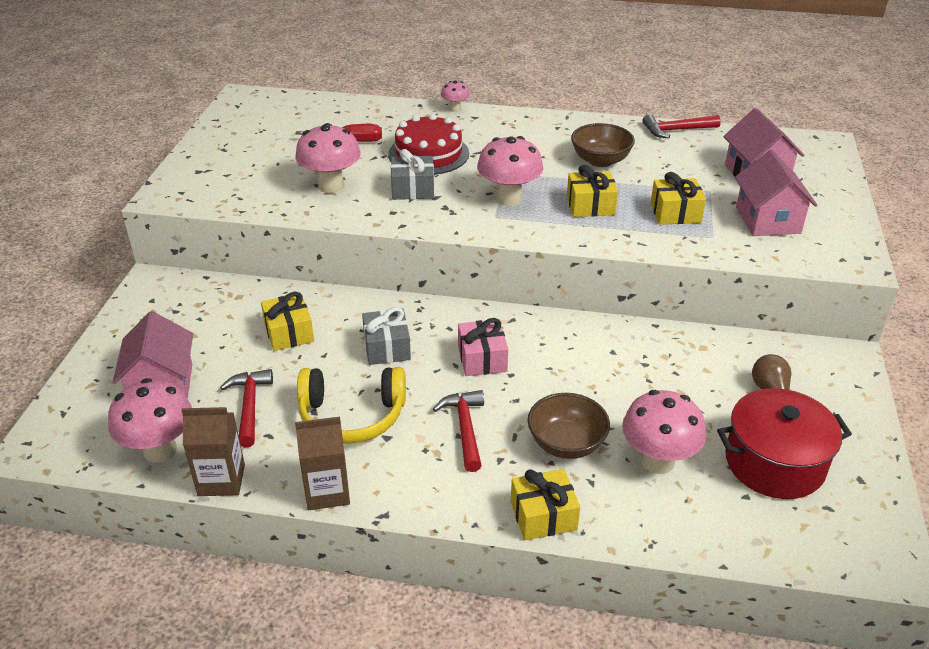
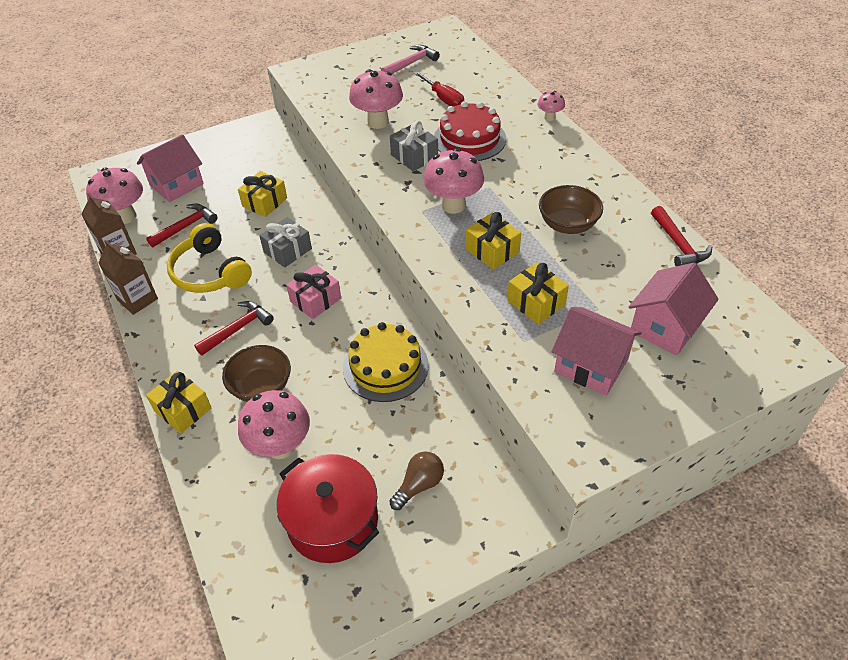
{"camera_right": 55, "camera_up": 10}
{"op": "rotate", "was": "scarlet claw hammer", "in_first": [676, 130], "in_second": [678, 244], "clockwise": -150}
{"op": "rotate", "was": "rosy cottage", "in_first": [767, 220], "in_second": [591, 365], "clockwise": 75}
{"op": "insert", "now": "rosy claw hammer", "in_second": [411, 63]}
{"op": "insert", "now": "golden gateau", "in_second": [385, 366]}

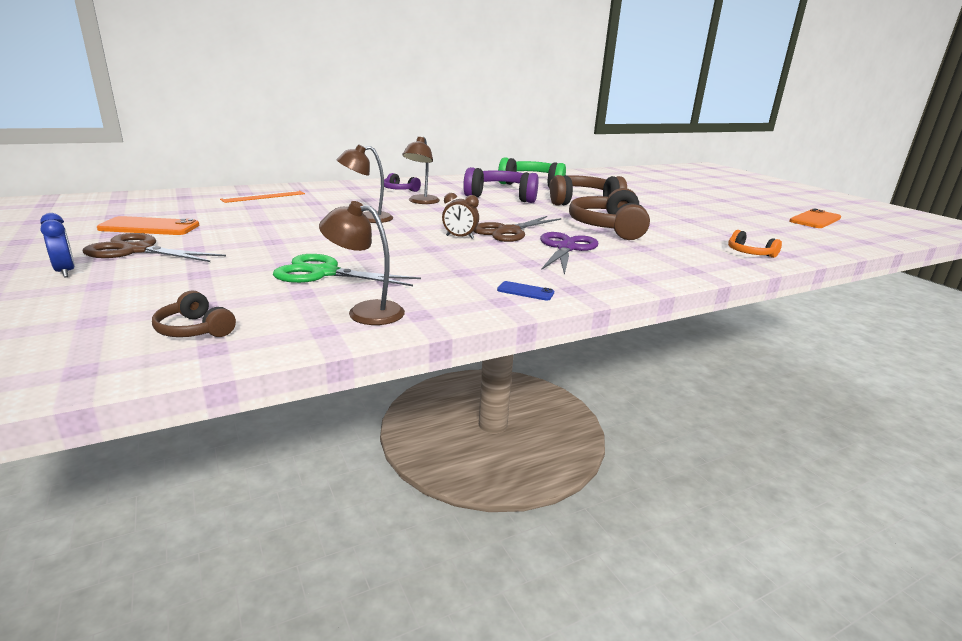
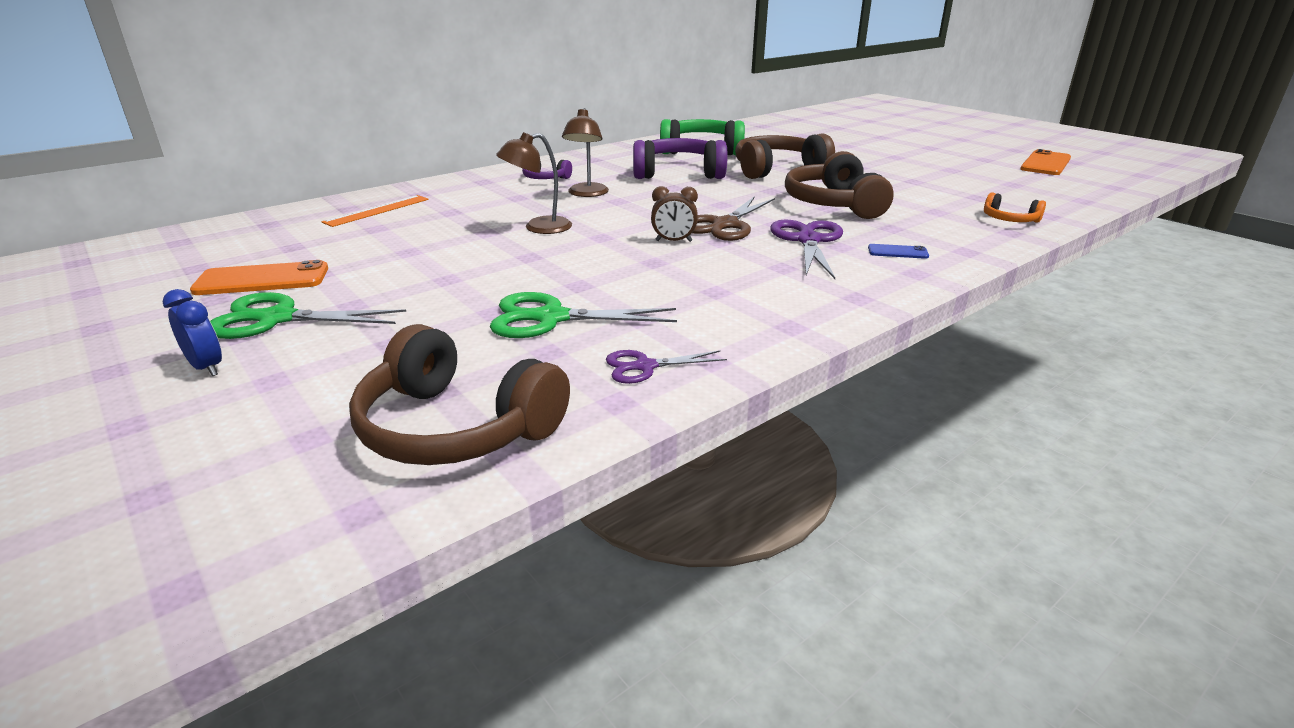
{"camera_right": -10, "camera_up": 5}
{"op": "replace", "was": "russet desk lamp", "now": "violet shears", "in_first": [365, 311], "in_second": [645, 366]}
{"op": "recolor", "was": "russet shears", "now": "leaf-green shears", "in_first": [137, 250], "in_second": [277, 319]}
{"op": "move", "was": "cobalt phone", "in_first": [525, 291], "in_second": [897, 252]}
{"op": "resize", "was": "russet headset", "in_first": [195, 329], "in_second": [456, 427], "ratio": 2.03}

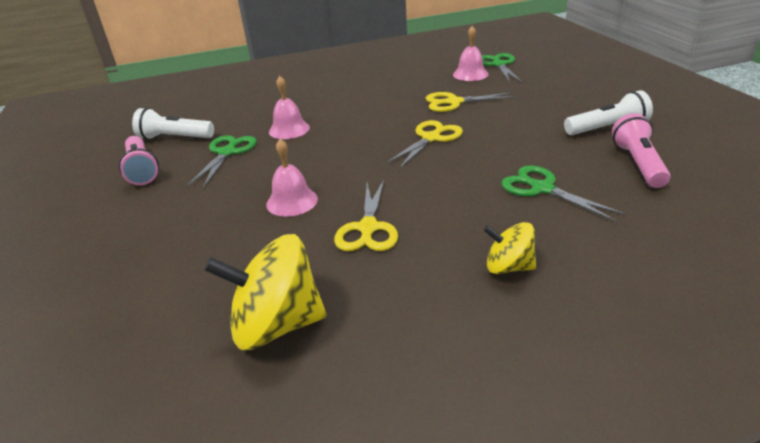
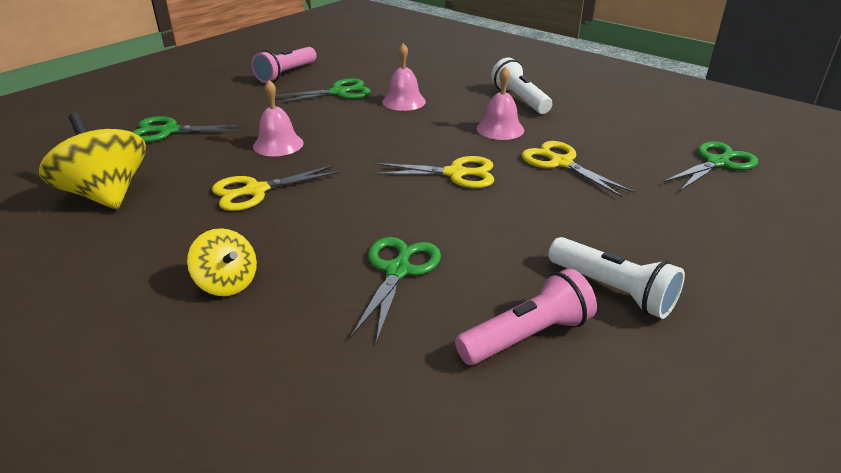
{"camera_right": 55, "camera_up": 0}
{"op": "move", "was": "rosy school bell", "in_first": [470, 74], "in_second": [500, 129]}
{"op": "move", "was": "pure white torch", "in_first": [174, 138], "in_second": [519, 99]}
{"op": "rotate", "was": "golden whirligig", "in_first": [508, 267], "in_second": [227, 283], "clockwise": 150}
{"op": "insert", "now": "leaf-green shears", "in_second": [169, 131]}

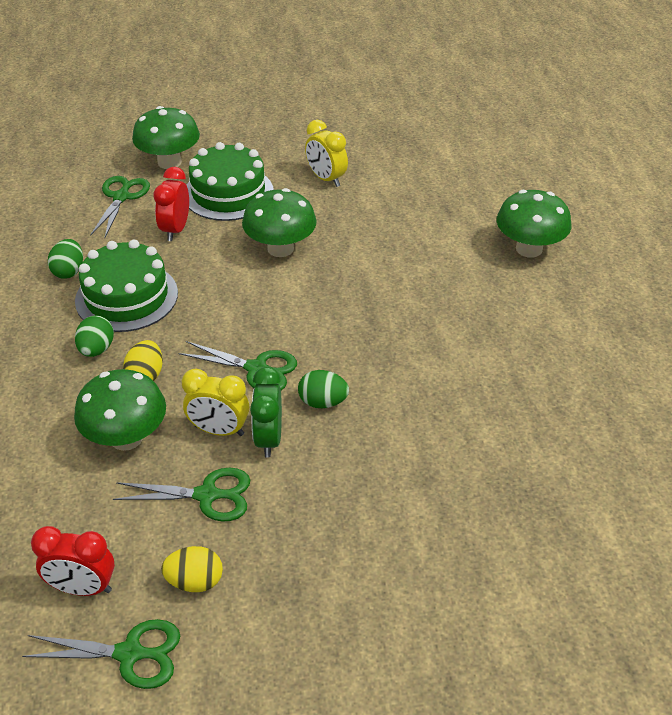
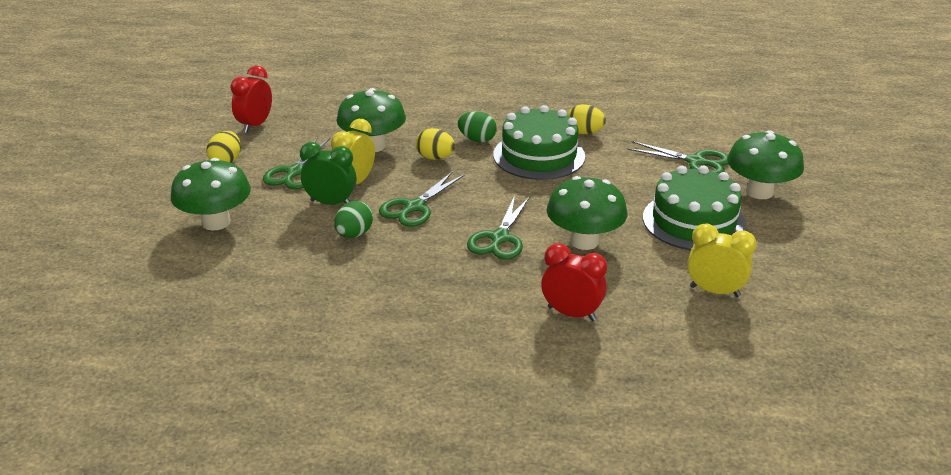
{"camera_right": 105, "camera_up": -10}
{"op": "rotate", "was": "golden clock", "in_first": [326, 179], "in_second": [715, 291], "clockwise": 45}
{"op": "move", "was": "scarlet clock", "in_first": [175, 230], "in_second": [571, 313]}
{"op": "move", "was": "leaf-green fungus", "in_first": [529, 249], "in_second": [216, 222]}
{"op": "recolor", "was": "leaf-green egg shape", "now": "golden egg shape", "in_first": [69, 271], "in_second": [584, 132]}
{"op": "move", "was": "leaf-green shears", "in_first": [130, 654], "in_second": [499, 238]}

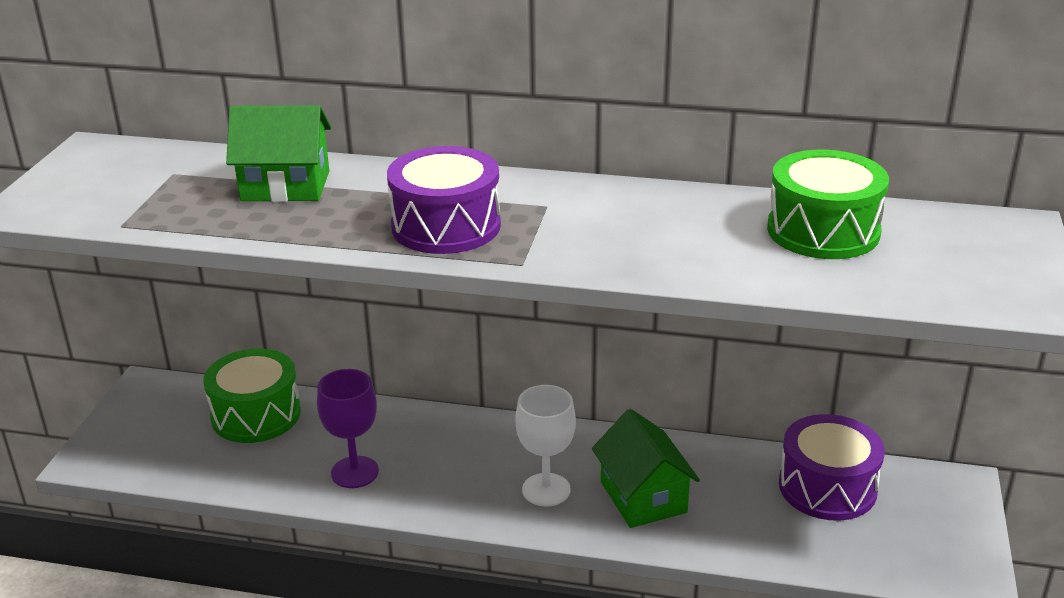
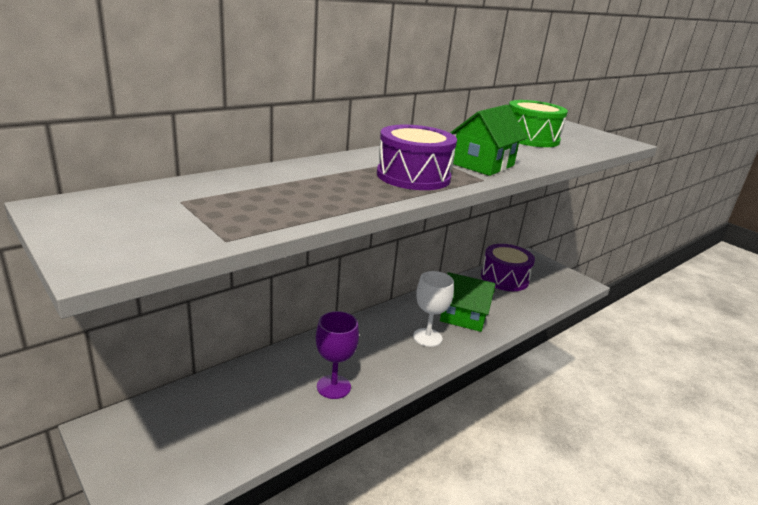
{"camera_right": -55, "camera_up": -5}
{"op": "move", "was": "leaf-green cottage", "in_first": [285, 186], "in_second": [483, 164]}
{"op": "delete", "was": "leaf-green toy drum", "in_first": [256, 415]}

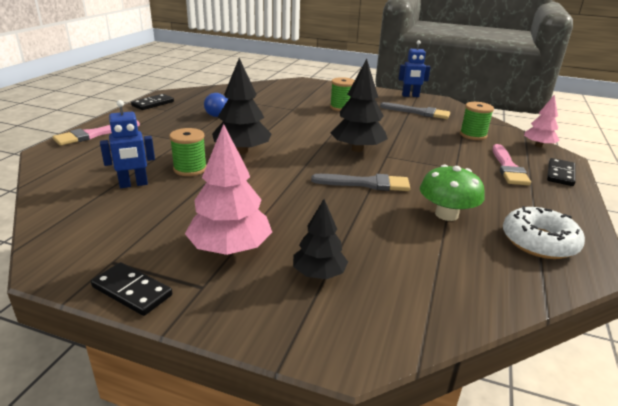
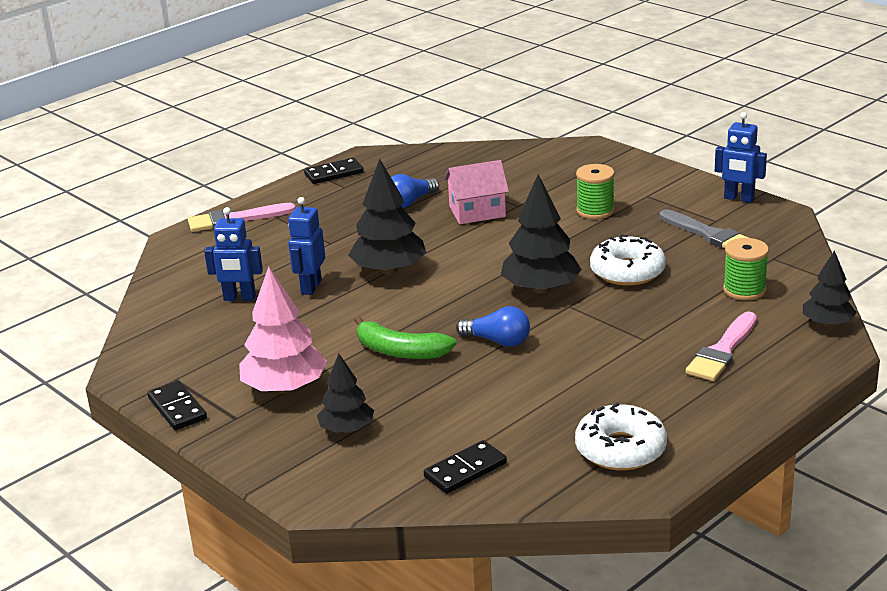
{"camera_right": 30, "camera_up": 0}
{"op": "recolor", "was": "rosy toy tree", "now": "jet-black toy tree", "in_first": [538, 145], "in_second": [827, 323]}
{"op": "replace", "was": "leaf-green spool", "now": "cobalt robot", "in_first": [190, 169], "in_second": [310, 287]}
{"op": "move", "was": "jet-black domino", "in_first": [560, 174], "in_second": [465, 470]}
{"op": "delete", "was": "leaf-green fungus", "in_first": [446, 214]}
{"op": "replace", "was": "ash-grey brush", "now": "cobalt bulb", "in_first": [366, 184], "in_second": [498, 341]}
{"op": "insert", "now": "rosy cottage", "in_second": [477, 212]}
{"op": "insert", "now": "pure white doughnut", "in_second": [627, 271]}
{"op": "insert", "now": "leaf-green banana", "in_second": [400, 351]}

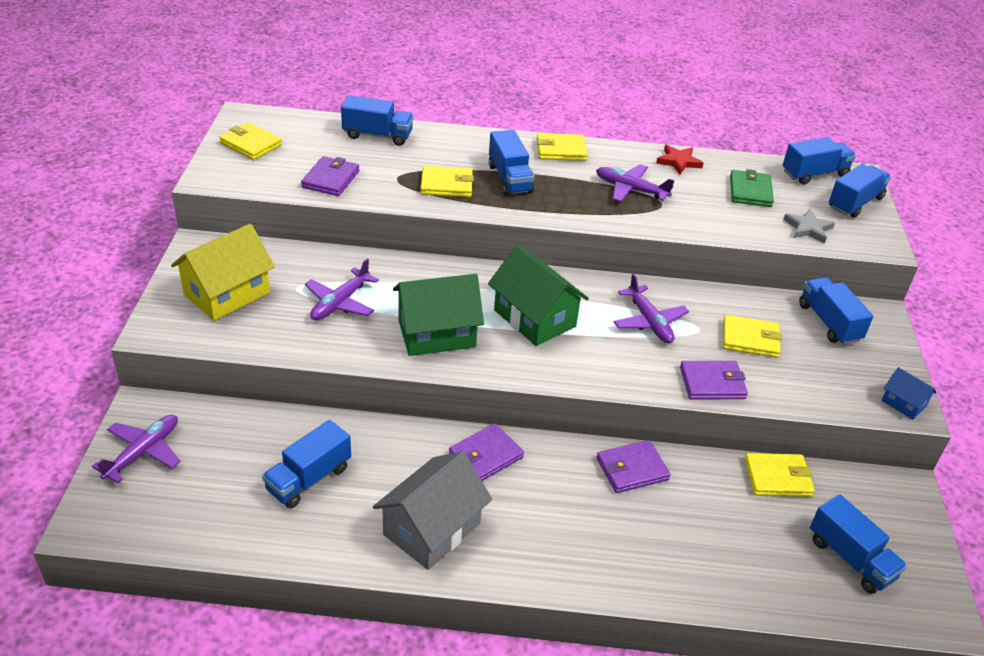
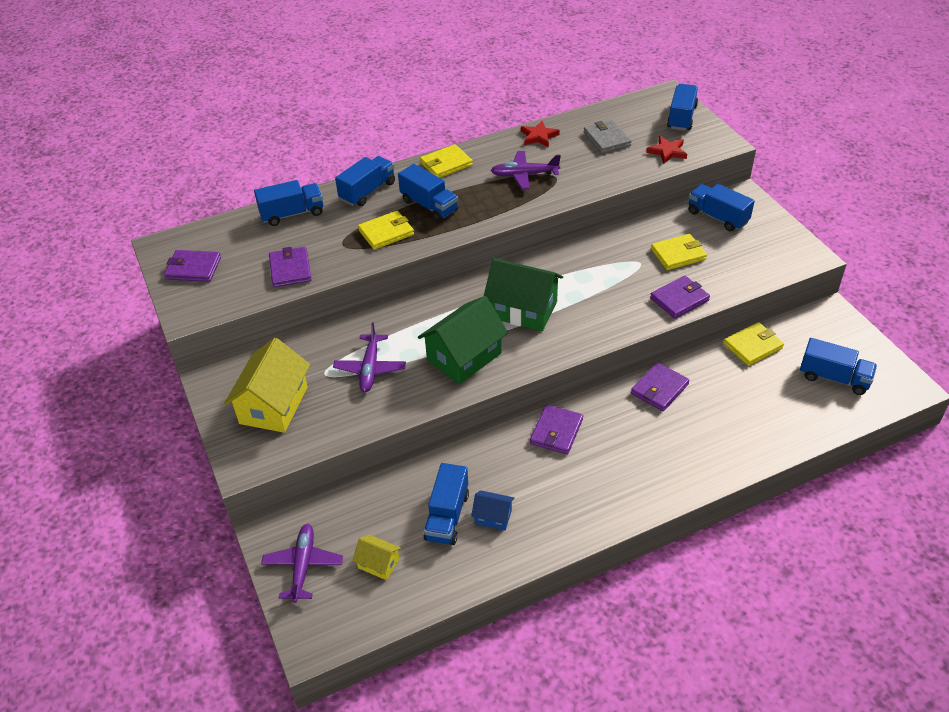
{"camera_right": -25, "camera_up": 5}
{"op": "recolor", "was": "golden card wallet", "now": "violet card wallet", "in_first": [251, 144], "in_second": [193, 268]}
{"op": "move", "was": "cobalt toy truck", "in_first": [814, 174], "in_second": [367, 191]}
{"op": "recolor", "was": "leaf-green card wallet", "now": "ash-grey card wallet", "in_first": [750, 191], "in_second": [607, 139]}
{"op": "recolor", "was": "ash-grey star", "now": "scarlet star", "in_first": [808, 228], "in_second": [667, 152]}
{"op": "delete", "was": "violet aeroplane", "in_first": [649, 321]}
{"op": "move", "was": "cobalt cottage", "in_first": [903, 403], "in_second": [493, 516]}
{"op": "delete", "was": "ash-grey cottage", "in_first": [432, 529]}
{"op": "insert", "now": "golden cottage", "in_second": [378, 563]}

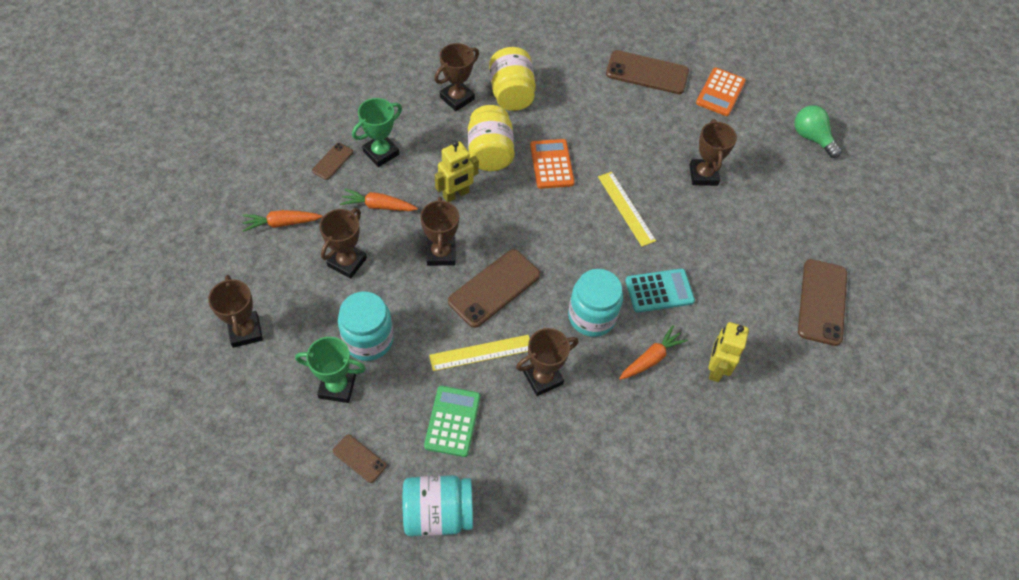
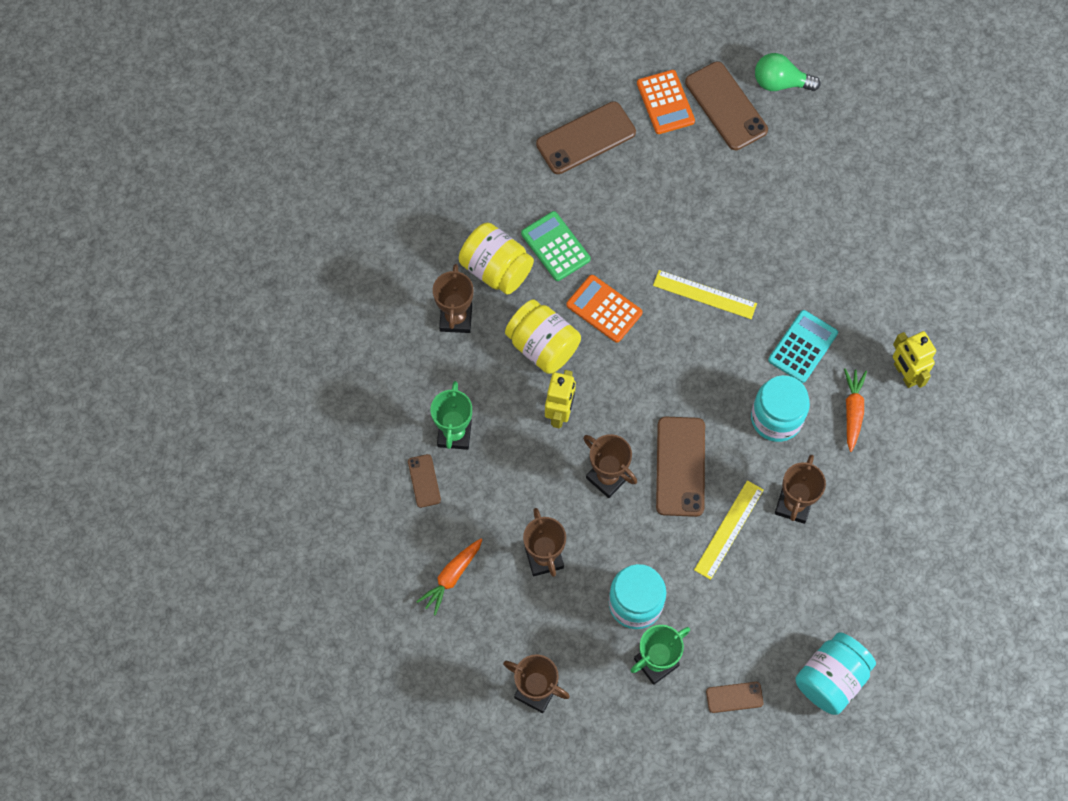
{"camera_right": -40, "camera_up": 10}
{"op": "delete", "was": "russet prize cup", "in_first": [703, 175]}
{"op": "delete", "was": "orange root vegetable", "in_first": [378, 206]}
{"op": "move", "was": "russet phone", "in_first": [822, 302], "in_second": [726, 106]}
{"op": "move", "was": "leaf-green pocket calculator", "in_first": [452, 421], "in_second": [555, 246]}

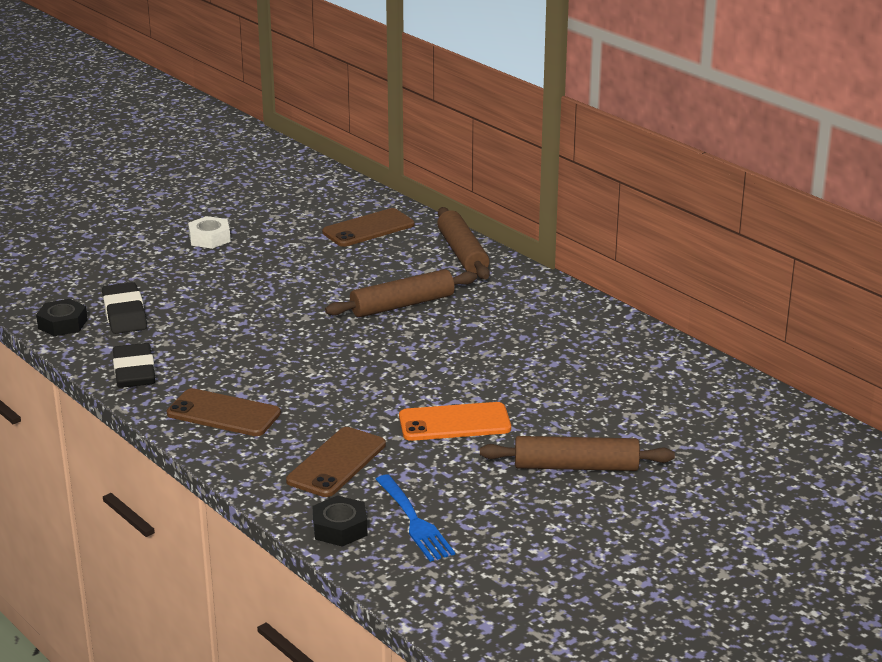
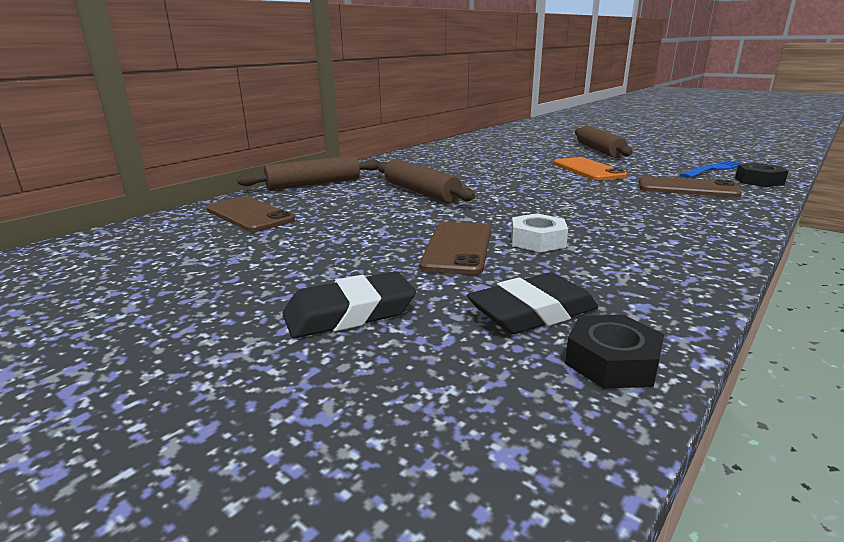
{"camera_right": -100, "camera_up": -5}
{"op": "move", "was": "pure white hexagon nut", "in_first": [209, 238], "in_second": [537, 241]}
{"op": "move", "was": "jet-black pencil eraser", "in_first": [134, 372], "in_second": [349, 313]}
{"op": "move", "was": "russet phone", "in_first": [223, 413], "in_second": [457, 248]}

